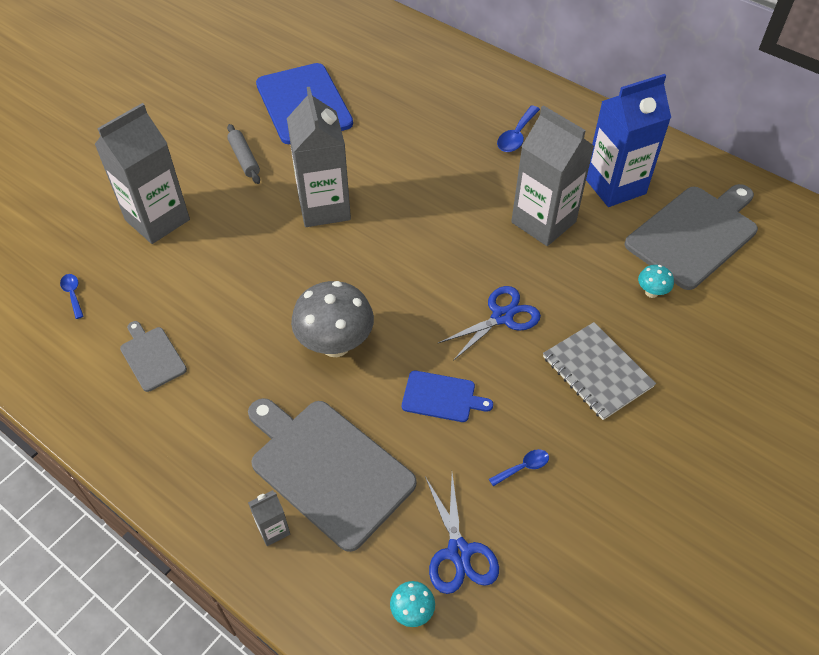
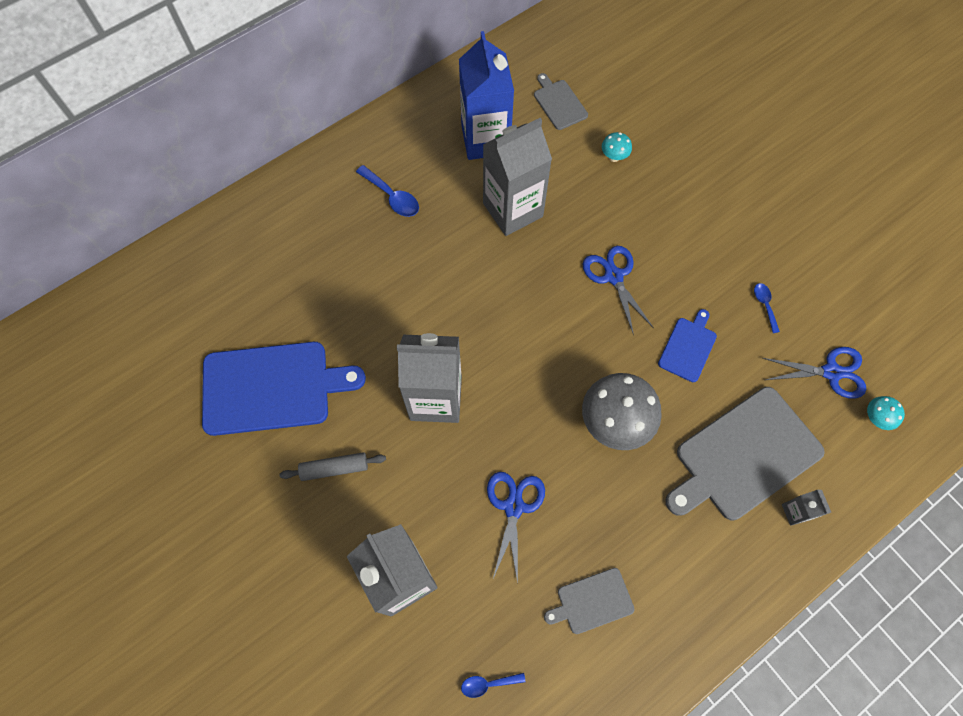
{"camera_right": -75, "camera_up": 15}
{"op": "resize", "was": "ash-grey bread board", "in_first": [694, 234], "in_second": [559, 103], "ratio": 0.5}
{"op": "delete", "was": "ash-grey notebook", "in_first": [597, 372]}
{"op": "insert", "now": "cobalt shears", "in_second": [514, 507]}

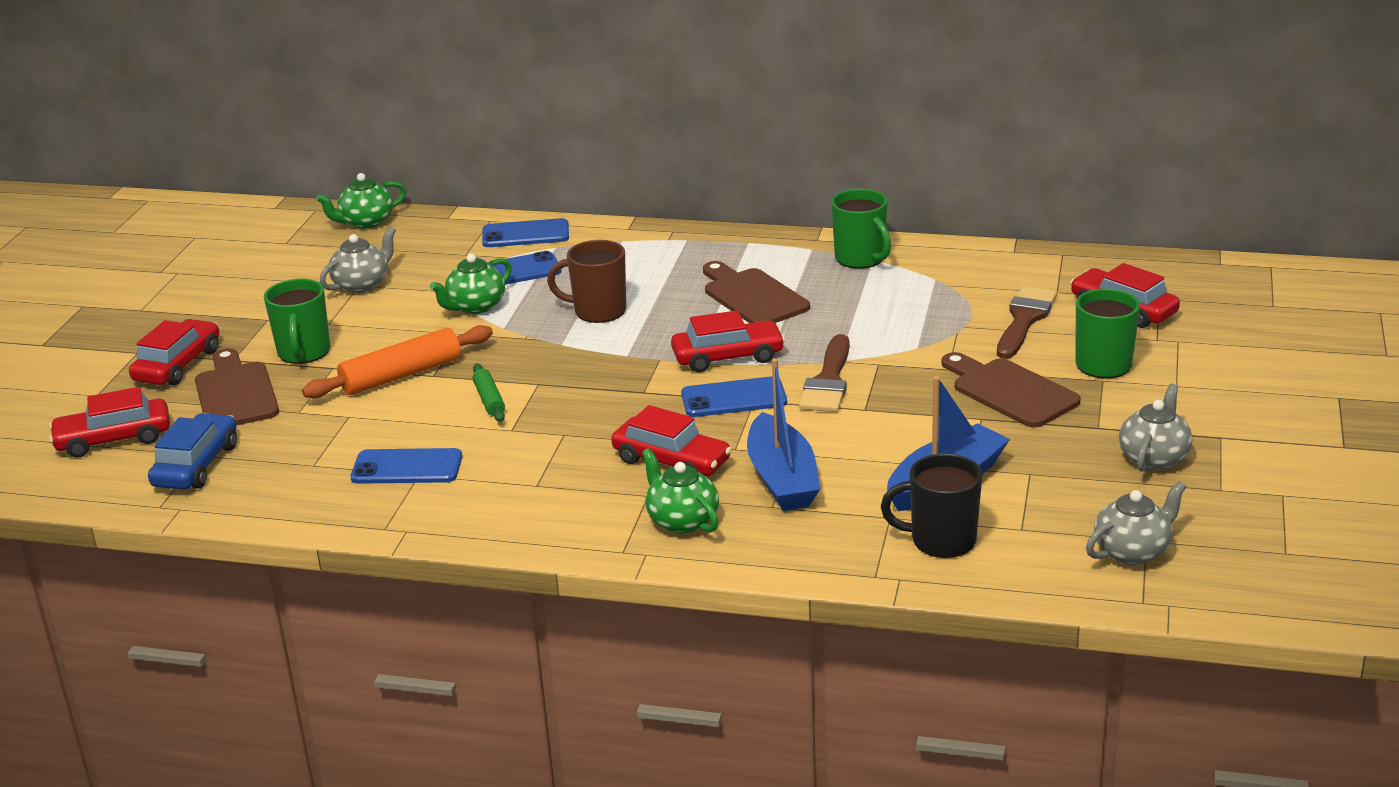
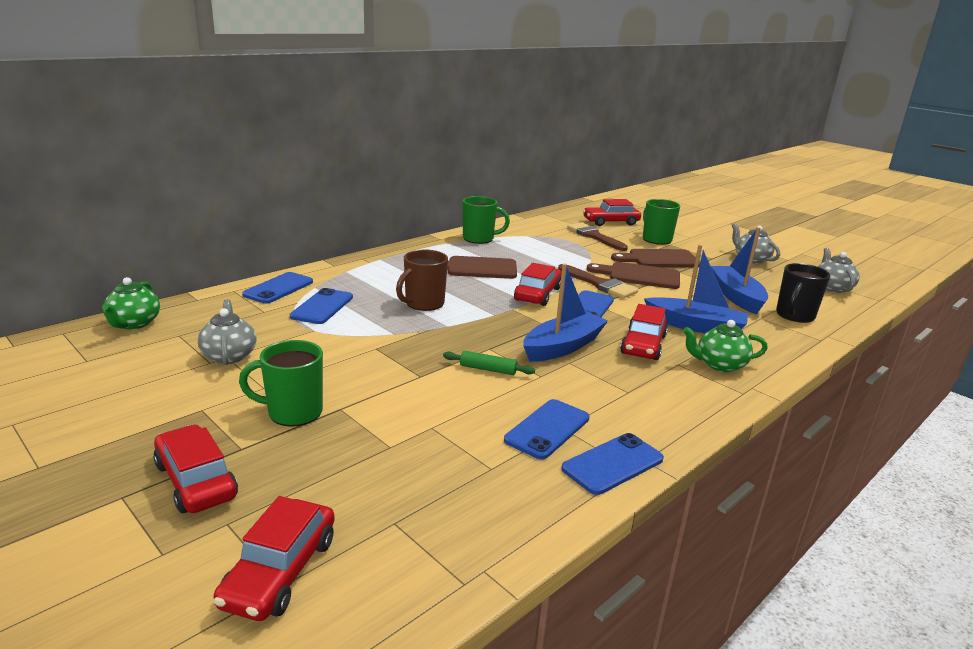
{"camera_right": -60, "camera_up": -5}
{"op": "delete", "was": "leaf-green teapot", "in_first": [475, 307]}
{"op": "rotate", "was": "leaf-green mug", "in_first": [304, 353], "in_second": [293, 412], "clockwise": 150}
{"op": "delete", "was": "orange pastry roller", "in_first": [401, 375]}
{"op": "move", "was": "russet bread board", "in_first": [235, 393], "in_second": [639, 276]}
{"op": "rotate", "was": "scarlet automobile", "in_first": [671, 461], "in_second": [643, 345], "clockwise": 135}
{"op": "delete", "was": "cobalt automobile", "in_first": [196, 465]}
{"op": "insert", "now": "cobalt sailboat", "in_second": [563, 347]}
{"op": "insert", "now": "cobalt phone", "in_second": [613, 464]}

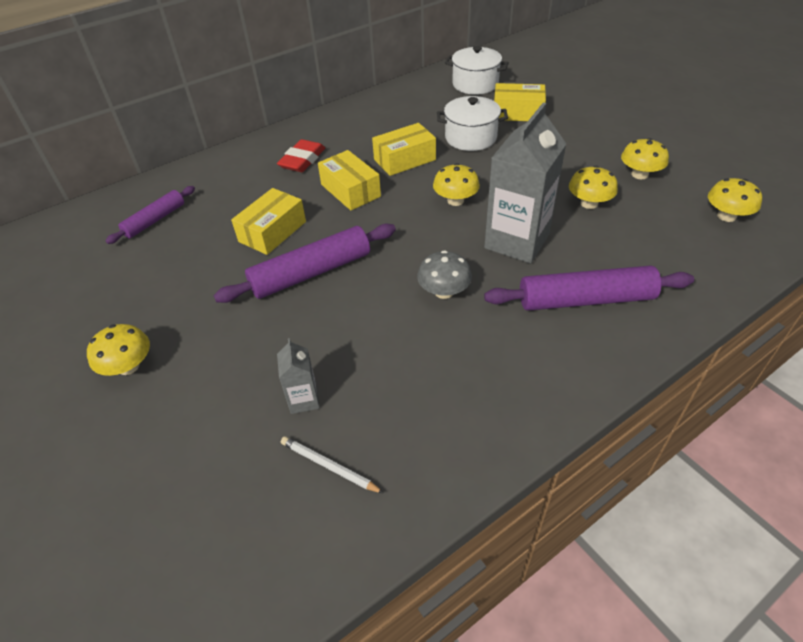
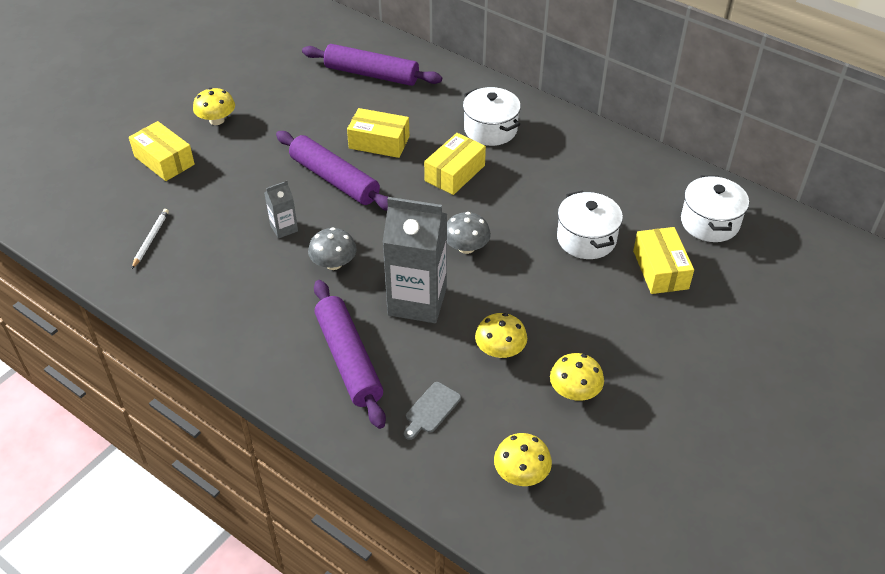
{"camera_right": 70, "camera_up": 0}
{"op": "move", "was": "golden box", "in_first": [404, 159], "in_second": [164, 160]}
{"op": "replace", "was": "scarlet pencil eraser", "now": "pure white pot", "in_first": [302, 160], "in_second": [490, 129]}
{"op": "recolor", "was": "golden fungus", "now": "ash-grey fungus", "in_first": [455, 200], "in_second": [466, 247]}
{"op": "resize", "was": "violet pastry roller", "in_first": [155, 220], "in_second": [371, 74], "ratio": 1.64}
{"op": "move", "was": "ash-grey carton", "in_first": [304, 399], "in_second": [284, 228]}
{"op": "insert", "now": "ash-grey bread board", "in_second": [431, 410]}

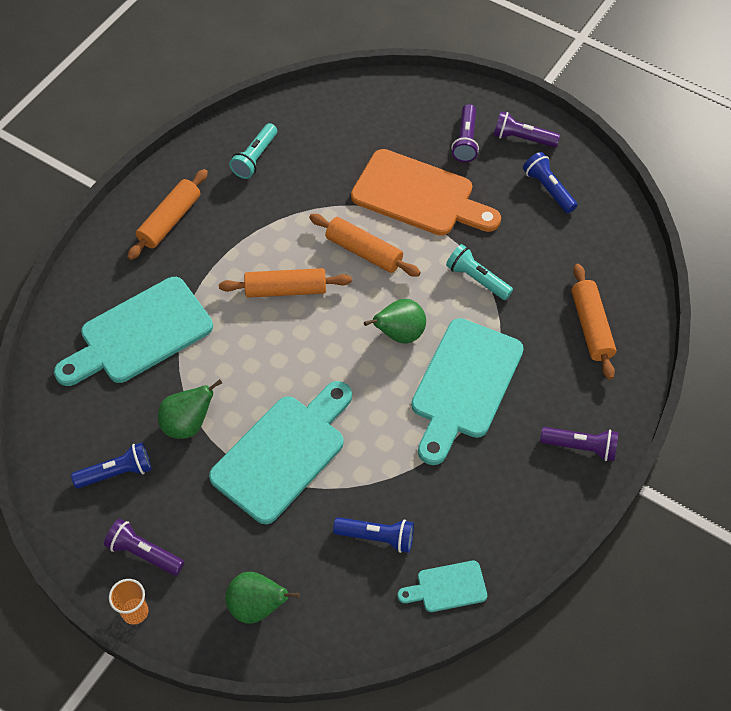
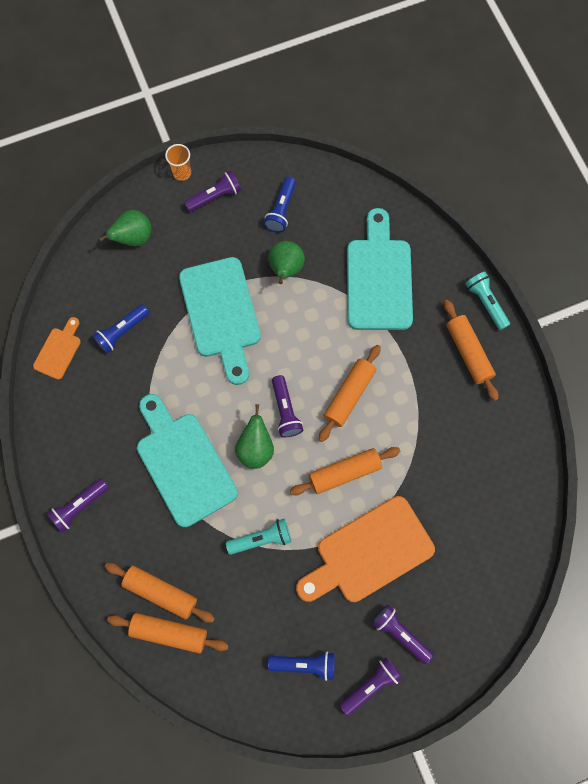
{"camera_right": 125, "camera_up": 15}
{"op": "move", "was": "teal torch", "in_first": [255, 158], "in_second": [486, 303]}
{"op": "recolor", "was": "teal bread board", "now": "orange bread board", "in_first": [447, 587], "in_second": [58, 350]}
{"op": "insert", "now": "violet torch", "in_second": [285, 411]}
{"op": "insert", "now": "orange pastry roller", "in_second": [169, 632]}

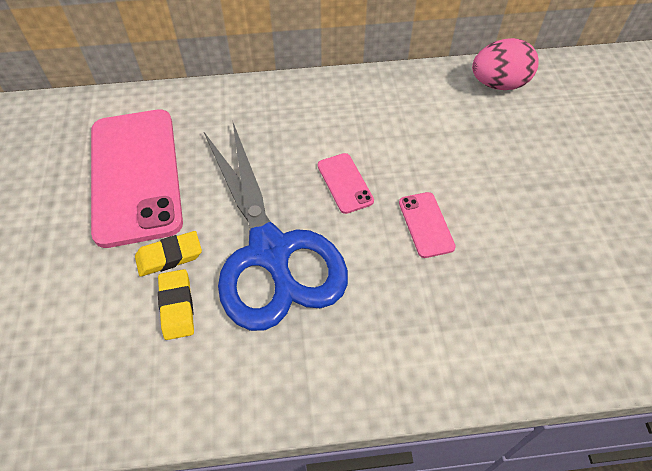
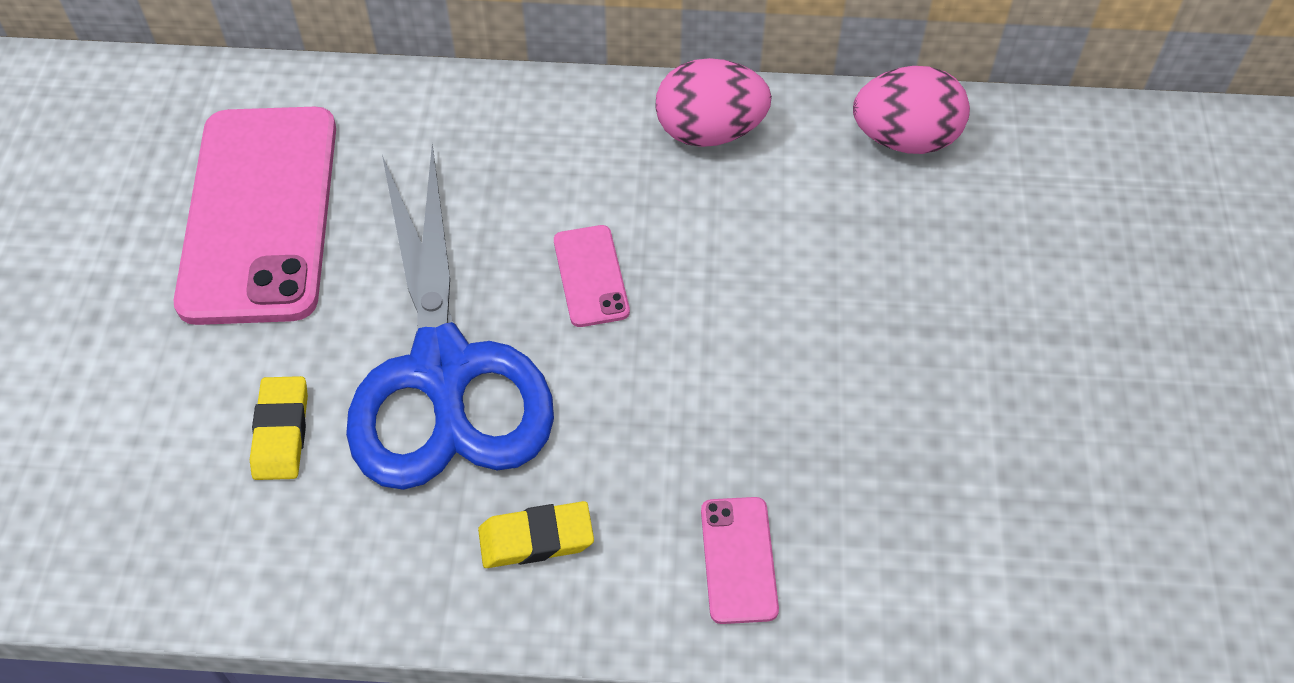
{"camera_right": 10, "camera_up": 0}
{"op": "move", "was": "rosy phone", "in_first": [426, 224], "in_second": [738, 560]}
{"op": "move", "was": "golden pencil eraser", "in_first": [169, 256], "in_second": [536, 539]}
{"op": "insert", "now": "rosy egg shape", "in_second": [709, 132]}

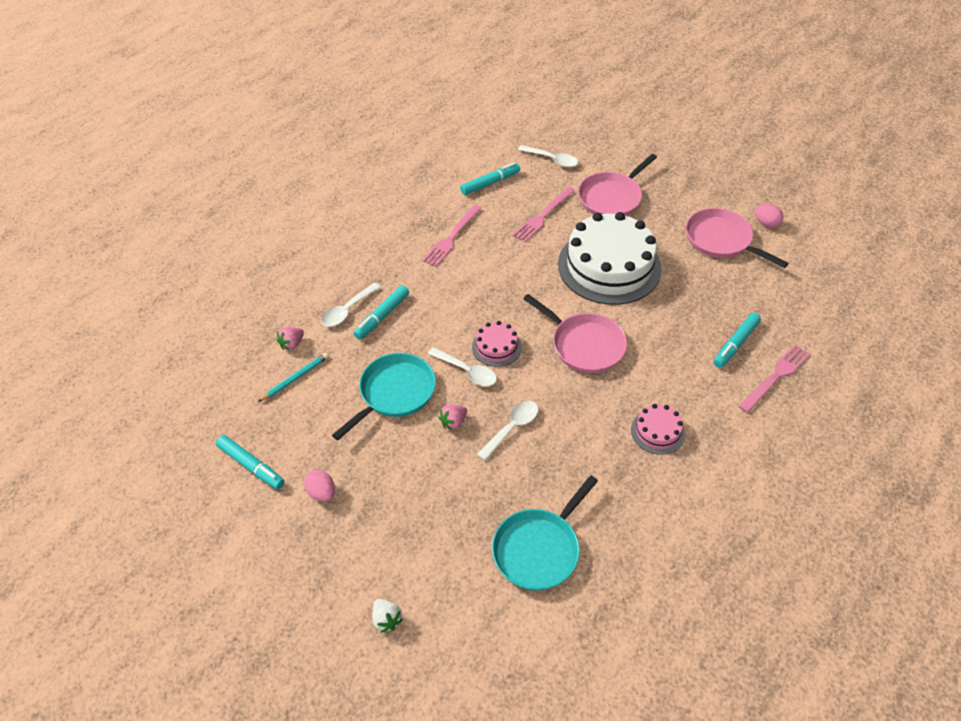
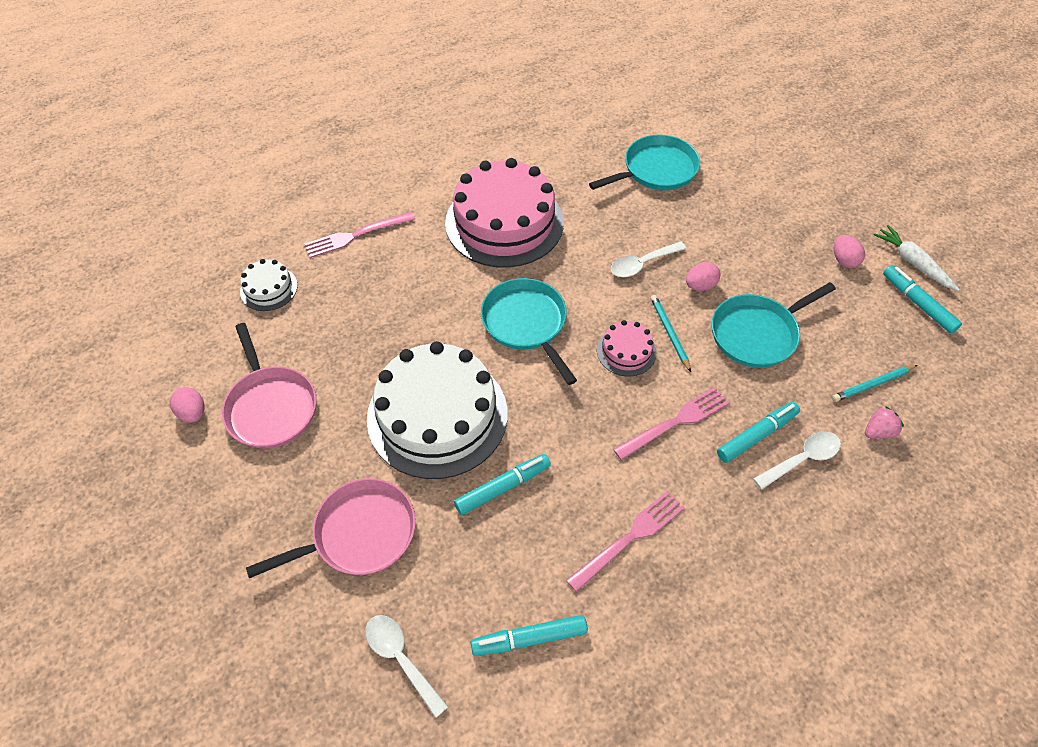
{"camera_right": -160, "camera_up": 5}
{"op": "move", "was": "rosy table fork", "in_first": [543, 216], "in_second": [675, 422]}
{"op": "recolor", "was": "rosy skillet", "now": "teal skillet", "in_first": [585, 345], "in_second": [526, 323]}
{"op": "move", "was": "teal marker pen", "in_first": [735, 344], "in_second": [503, 487]}
{"op": "replace", "was": "pure white spoon", "now": "teal wooden pencil", "in_first": [467, 371], "in_second": [669, 333]}
{"op": "resize", "was": "rosy gateau", "in_first": [657, 431], "in_second": [504, 222], "ratio": 2.23}
{"op": "replace", "was": "rosy berry", "now": "rosy egg shape", "in_first": [453, 422], "in_second": [700, 286]}
{"op": "delete", "was": "pure white berry", "in_first": [386, 619]}
{"op": "insert", "now": "pure white root vegetable", "in_second": [912, 262]}
{"op": "insert", "now": "pure white gateau", "in_second": [269, 288]}

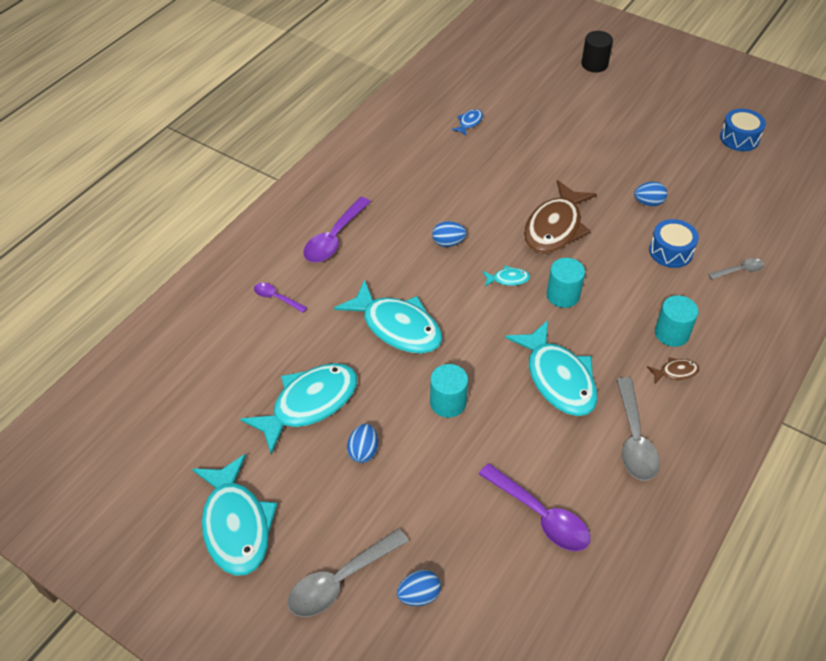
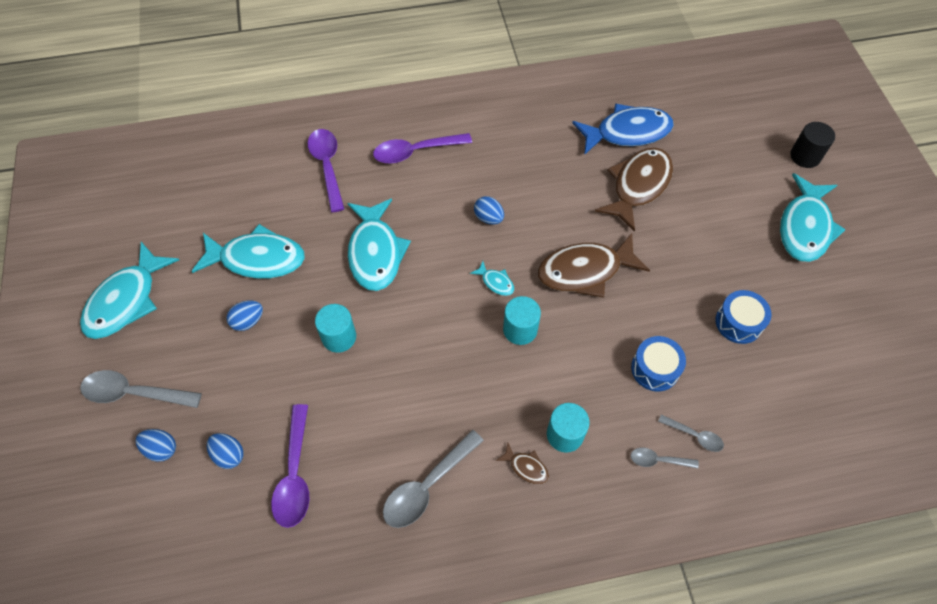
{"camera_right": 45, "camera_up": 10}
{"op": "move", "was": "cobalt toy drum", "in_first": [739, 138], "in_second": [738, 322]}
{"op": "resize", "was": "cobalt fish figure", "in_first": [469, 122], "in_second": [627, 132], "ratio": 2.32}
{"op": "move", "was": "cobalt egg shape", "in_first": [648, 203], "in_second": [229, 455]}
{"op": "resize", "was": "violet spoon", "in_first": [276, 298], "in_second": [327, 166], "ratio": 1.84}
{"op": "move", "was": "teal fish figure", "in_first": [558, 378], "in_second": [804, 227]}
{"op": "insert", "now": "russet fish figure", "in_second": [638, 186]}
{"op": "insert", "now": "ash-grey spoon", "in_second": [658, 460]}

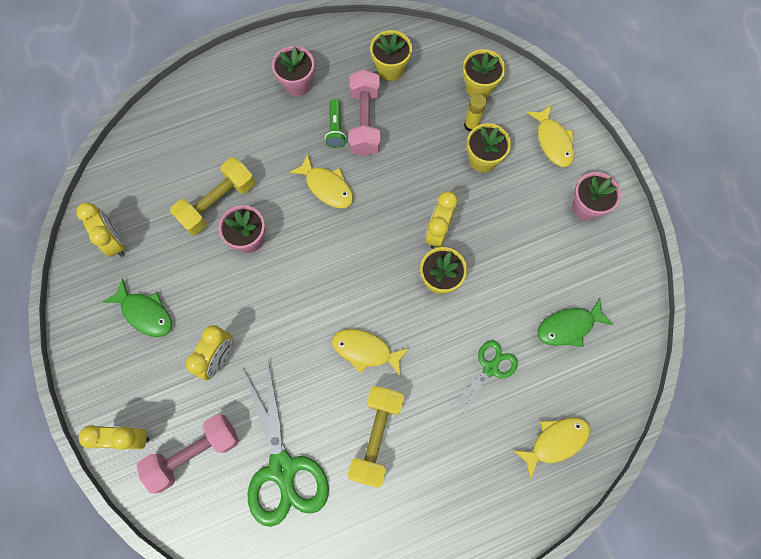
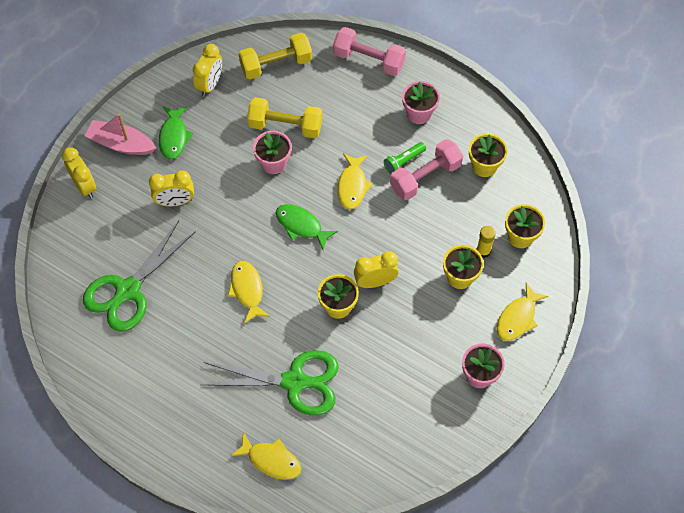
{"camera_right": 55, "camera_up": -10}
{"op": "move", "was": "leaf-green fish figure", "in_first": [568, 326], "in_second": [301, 225]}
{"op": "resize", "was": "leaf-green shears", "in_first": [490, 368], "in_second": [295, 382], "ratio": 1.87}
{"op": "move", "was": "golden free weight", "in_first": [376, 436], "in_second": [276, 64]}
{"op": "move", "was": "rosy free weight", "in_first": [194, 453], "in_second": [369, 60]}
{"op": "insert", "now": "rosy sailboat", "in_second": [121, 144]}

